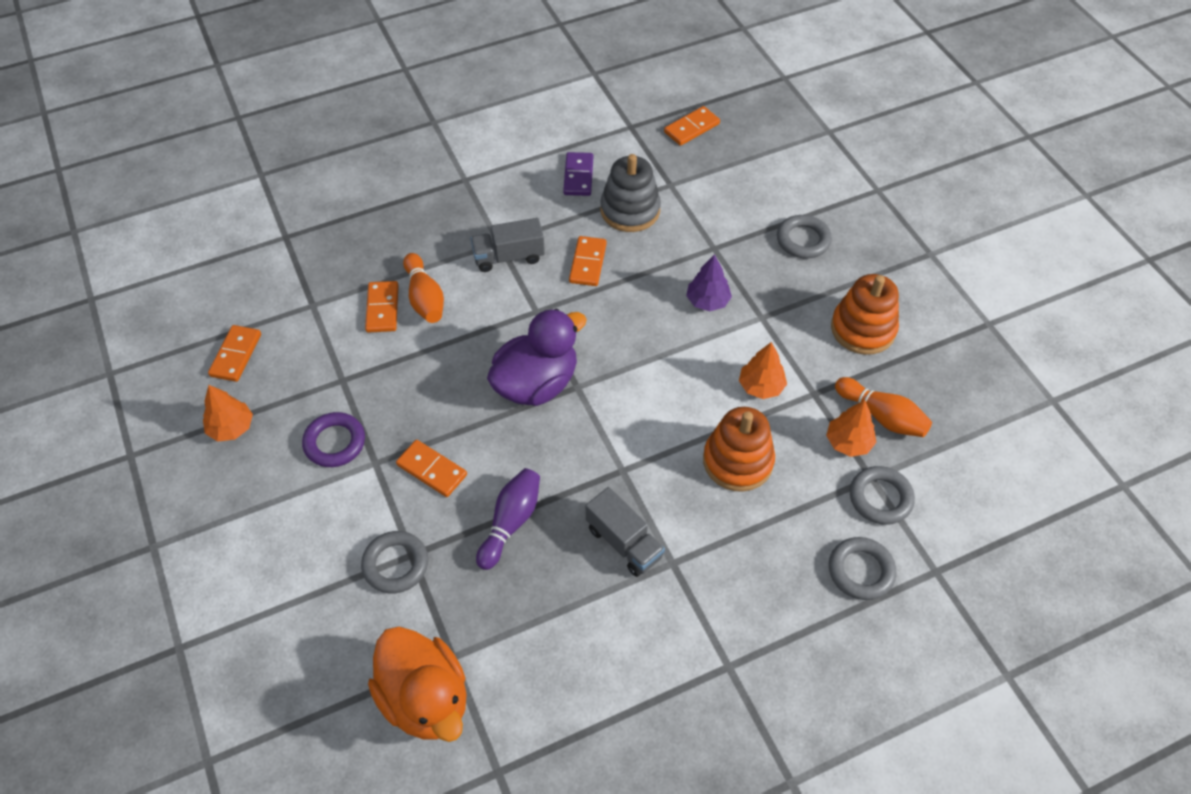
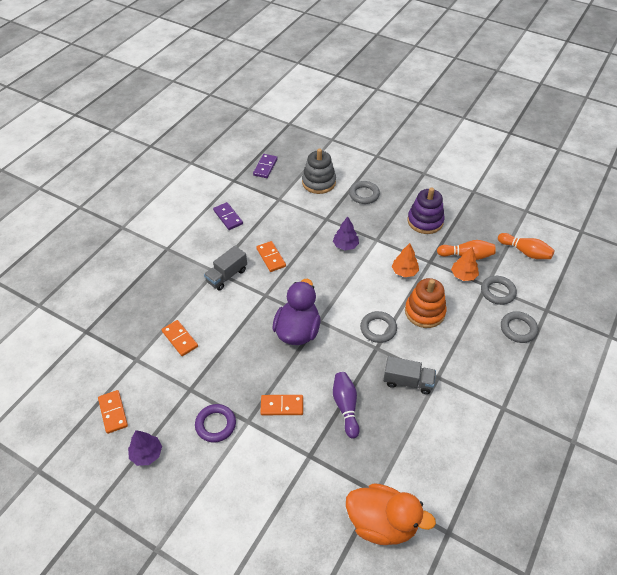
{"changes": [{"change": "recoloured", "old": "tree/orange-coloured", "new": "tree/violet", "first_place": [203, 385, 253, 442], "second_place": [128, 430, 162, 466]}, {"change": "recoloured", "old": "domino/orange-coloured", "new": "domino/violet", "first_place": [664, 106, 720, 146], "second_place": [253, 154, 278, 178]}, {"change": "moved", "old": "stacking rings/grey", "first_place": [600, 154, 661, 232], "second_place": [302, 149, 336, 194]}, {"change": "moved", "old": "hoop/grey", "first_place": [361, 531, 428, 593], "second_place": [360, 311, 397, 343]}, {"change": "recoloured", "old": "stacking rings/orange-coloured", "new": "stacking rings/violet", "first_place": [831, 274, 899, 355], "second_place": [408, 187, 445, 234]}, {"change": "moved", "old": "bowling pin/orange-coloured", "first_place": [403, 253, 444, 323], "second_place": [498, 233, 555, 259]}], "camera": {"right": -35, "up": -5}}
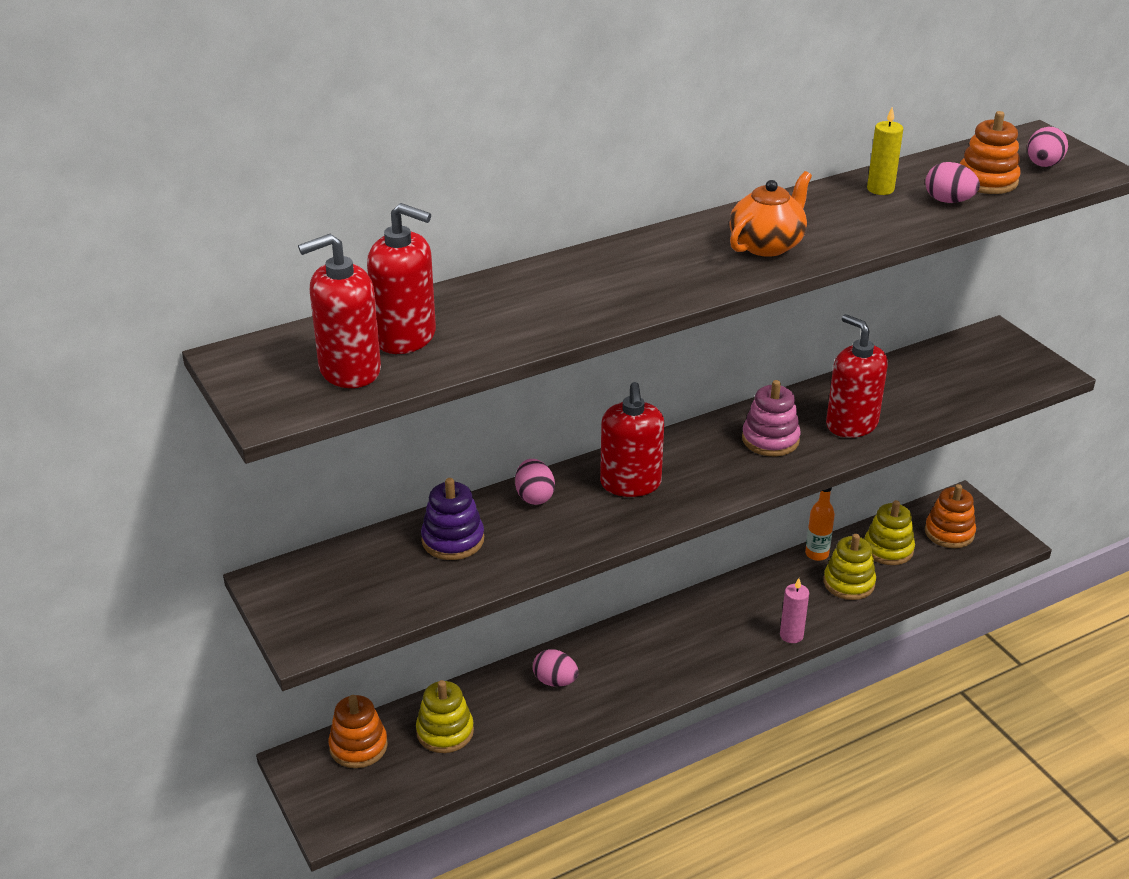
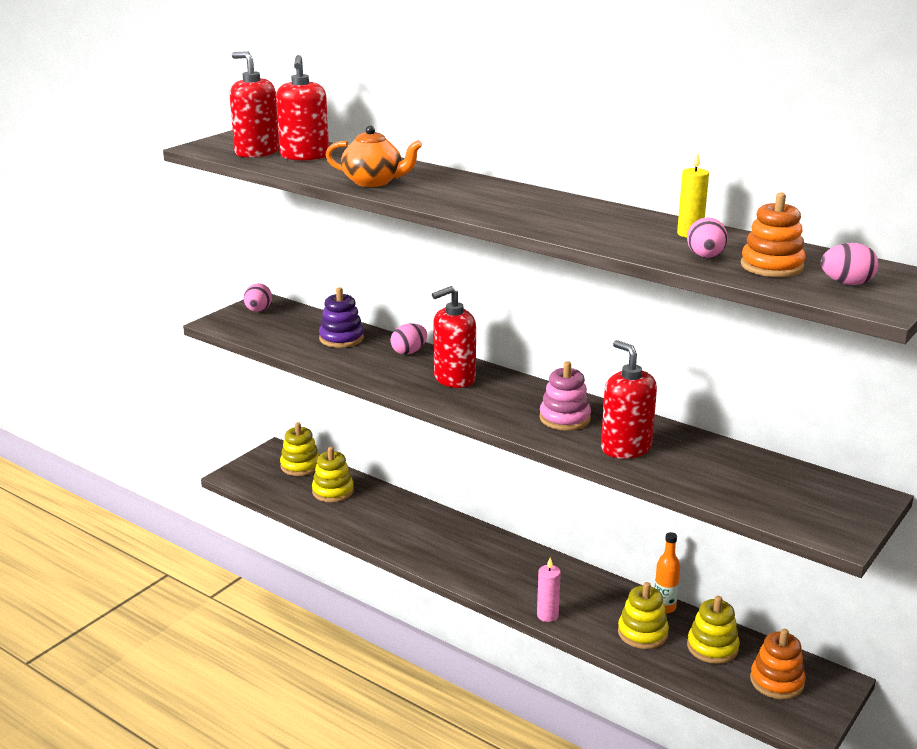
{"changes": [{"change": "moved", "old": "egg/rosy", "first_place": [533, 649, 578, 687], "second_place": [244, 283, 272, 312]}, {"change": "recoloured", "old": "stacking rings/orange-coloured", "new": "stacking rings/bright yellow", "first_place": [328, 695, 388, 768], "second_place": [280, 422, 320, 476]}, {"change": "moved", "old": "tea pot/orange-coloured", "first_place": [729, 171, 812, 257], "second_place": [326, 126, 422, 187]}, {"change": "turned", "old": "soap dispenser/red", "first_place": [826, 314, 888, 438], "second_place": [601, 340, 657, 459], "degrees": -60}], "camera": {"right": 65, "up": -10}}
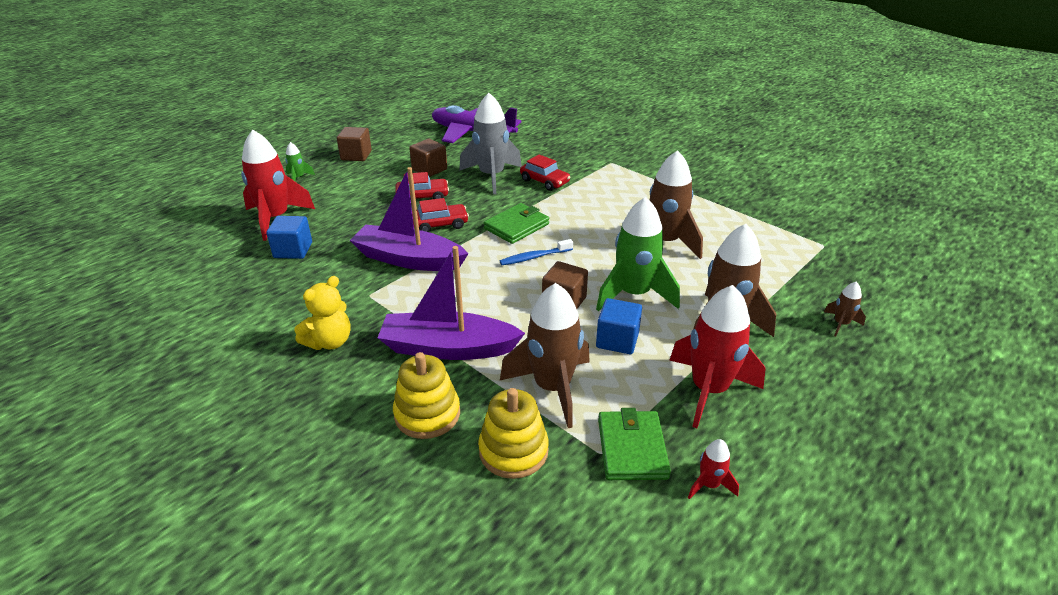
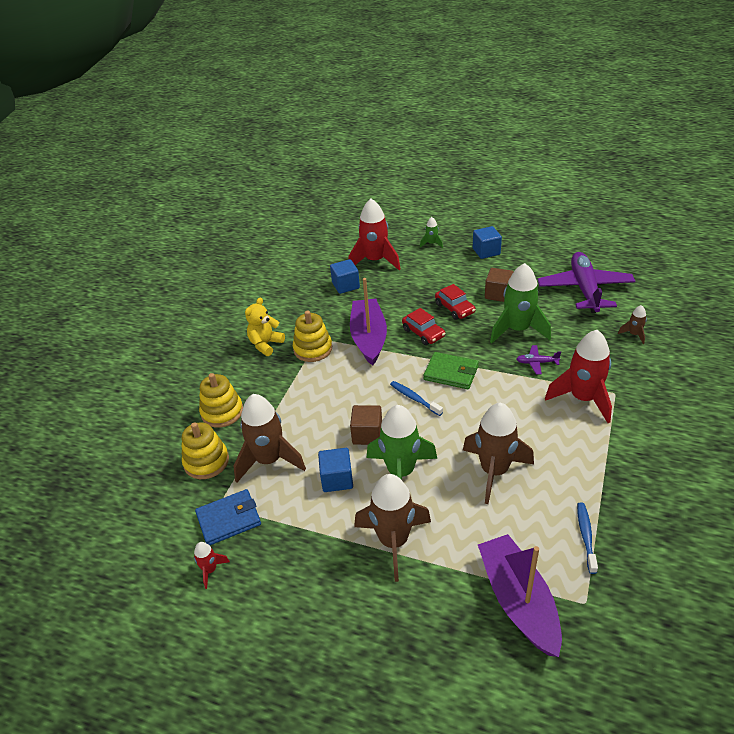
{"changes": [{"change": "recoloured", "old": "wallet/leaf-green", "new": "wallet/royal blue", "first_place": [598, 408, 671, 480], "second_place": [195, 489, 261, 545]}, {"change": "turned", "old": "teddy bear/bright yellow", "first_place": [294, 276, 351, 350], "second_place": [245, 297, 285, 356], "degrees": 105}, {"change": "added", "new": "stacking rings/bright yellow", "second_place": [293, 311, 332, 362]}, {"change": "recoloured", "old": "cube/brown", "new": "cube/royal blue", "first_place": [337, 127, 372, 161], "second_place": [473, 226, 502, 259]}, {"change": "moved", "old": "boat/violet", "first_place": [378, 246, 525, 360], "second_place": [478, 534, 562, 657]}, {"change": "recoloured", "old": "toy rocket/grey", "new": "toy rocket/leaf-green", "first_place": [459, 93, 522, 194], "second_place": [490, 263, 551, 343]}, {"change": "replaced", "old": "car/red", "new": "plane/violet", "first_place": [520, 155, 570, 191], "second_place": [516, 345, 561, 375]}, {"change": "moved", "old": "toy rocket/red", "first_place": [669, 285, 766, 428], "second_place": [545, 330, 612, 423]}, {"change": "added", "new": "dental brush/royal blue", "second_place": [577, 503, 598, 574]}, {"change": "moved", "old": "toy rocket/brown", "first_place": [824, 281, 866, 337], "second_place": [618, 305, 647, 344]}], "camera": {"right": 70, "up": 5}}
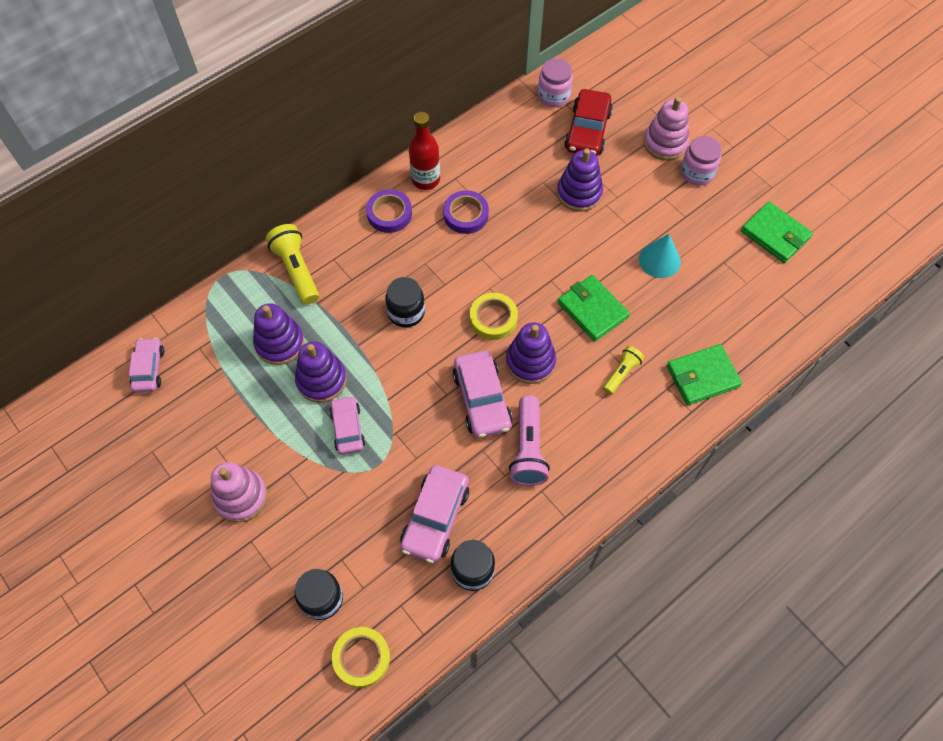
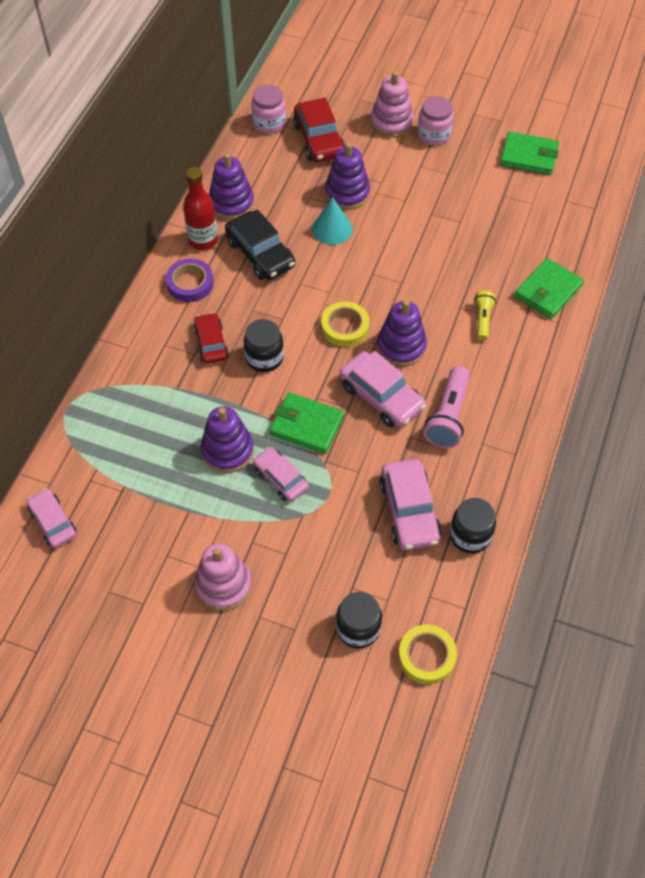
{"changes": [{"change": "added", "new": "car/red", "second_place": [193, 312, 229, 364]}, {"change": "moved", "old": "stacking rings/violet", "first_place": [253, 303, 304, 365], "second_place": [209, 153, 254, 220]}, {"change": "replaced", "old": "roll of tape/violet", "new": "car/jet-black", "first_place": [443, 190, 489, 234], "second_place": [225, 209, 296, 280]}, {"change": "moved", "old": "wallet/leaf-green", "first_place": [558, 275, 630, 342], "second_place": [269, 392, 344, 454]}, {"change": "moved", "old": "cone shape/aqua", "first_place": [639, 234, 681, 278], "second_place": [312, 197, 353, 245]}, {"change": "turned", "old": "flashlight/rosy", "first_place": [509, 395, 550, 486], "second_place": [424, 366, 470, 448], "degrees": 45}, {"change": "removed", "old": "flashlight/bright yellow", "first_place": [266, 224, 319, 304]}], "camera": {"right": -30, "up": -5}}
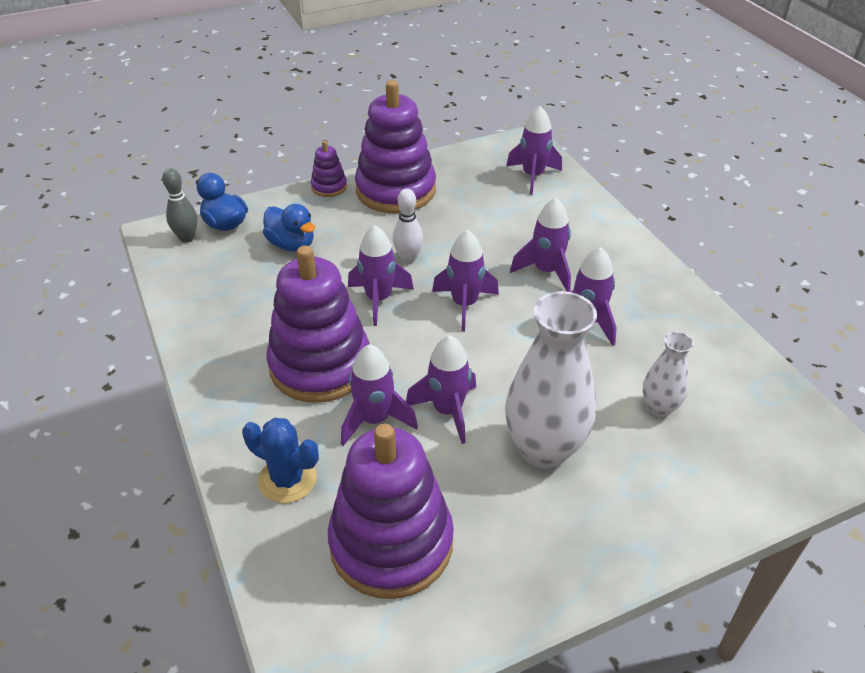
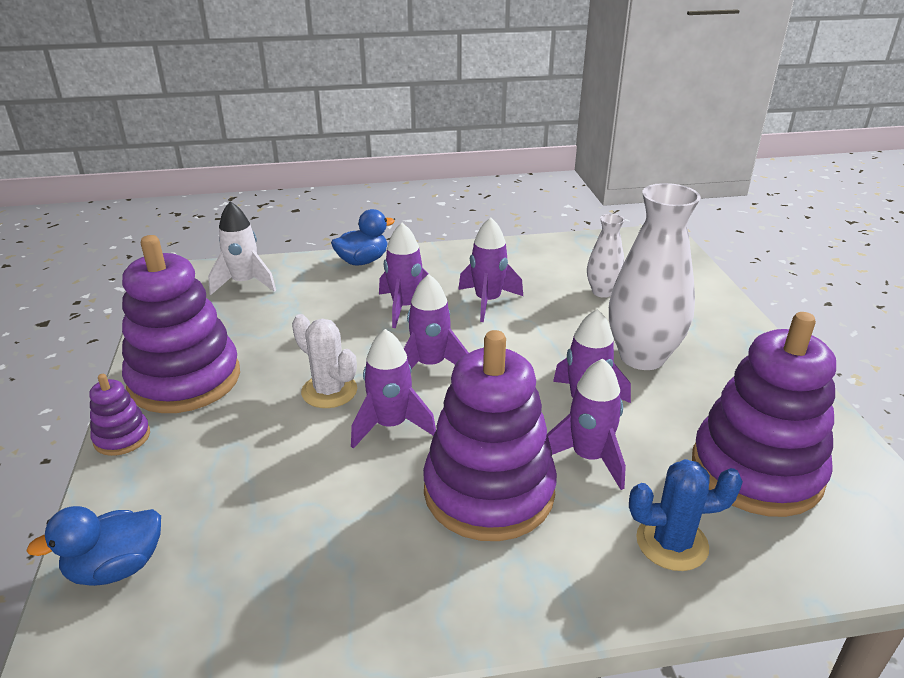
{"changes": [{"change": "recoloured", "old": "toy rocket/violet", "new": "toy rocket/pure white", "first_place": [506, 106, 562, 195], "second_place": [208, 201, 276, 295]}, {"change": "replaced", "old": "bowling pin/pure white", "new": "prickly plant/pure white", "first_place": [393, 188, 423, 264], "second_place": [292, 314, 357, 408]}, {"change": "moved", "old": "duck/royal blue", "first_place": [263, 204, 315, 252], "second_place": [331, 209, 395, 266]}, {"change": "turned", "old": "prickly plant/royal blue", "first_place": [242, 418, 319, 503], "second_place": [629, 459, 743, 571], "degrees": 45}, {"change": "removed", "old": "bowling pin/grey", "first_place": [162, 168, 198, 243]}], "camera": {"right": -75, "up": -10}}
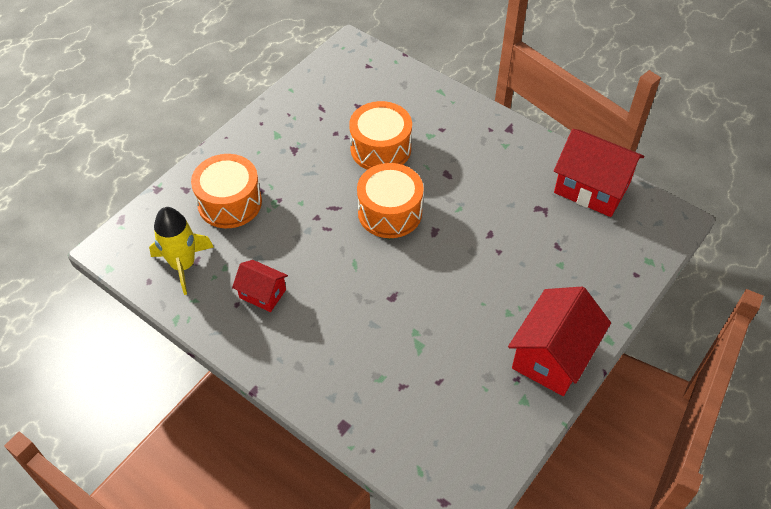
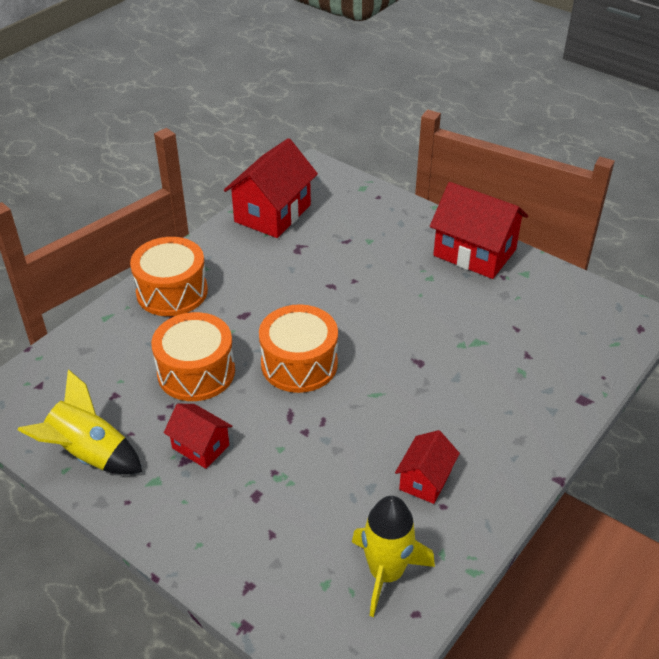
{"changes": [{"change": "added", "new": "toy rocket/bright yellow", "second_place": [17, 369, 142, 475]}, {"change": "moved", "old": "toy drum/orange-coloured", "first_place": [191, 154, 262, 228], "second_place": [130, 237, 208, 316]}, {"change": "added", "new": "cottage/red", "second_place": [164, 404, 232, 469]}], "camera": {"right": -90, "up": -10}}
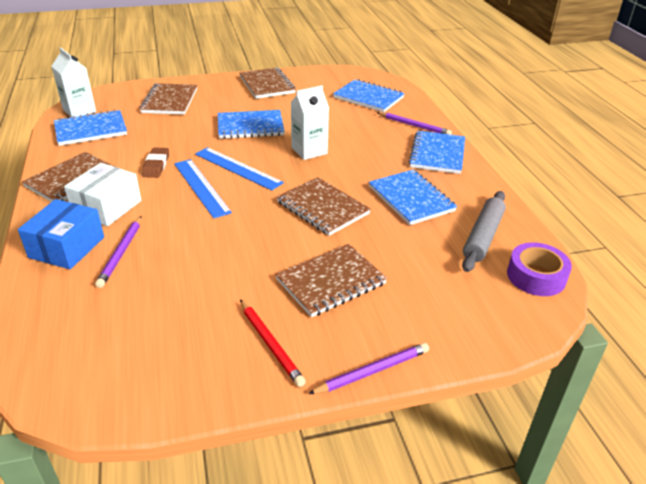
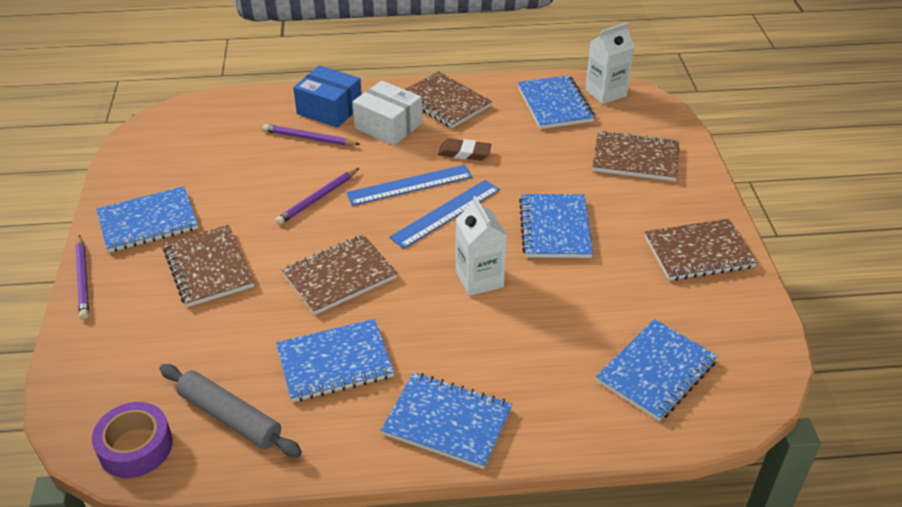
{"changes": [{"change": "replaced", "old": "lead pencil/red", "new": "notebook/royal blue", "first_place": [240, 300, 306, 387], "second_place": [96, 186, 198, 253]}, {"change": "moved", "old": "lead pencil/violet", "first_place": [377, 112, 452, 135], "second_place": [275, 168, 359, 225]}], "camera": {"right": 100, "up": 5}}
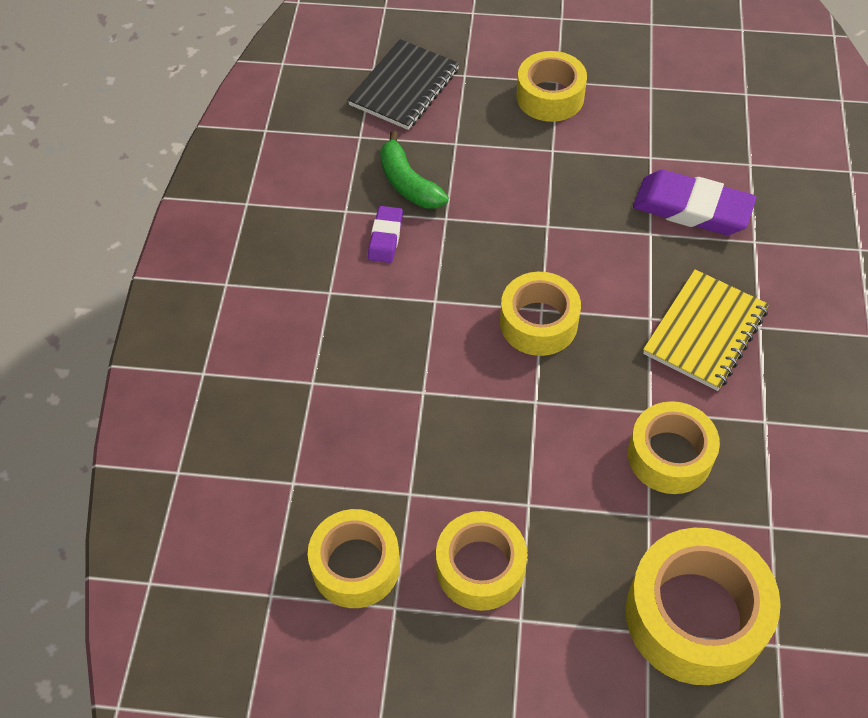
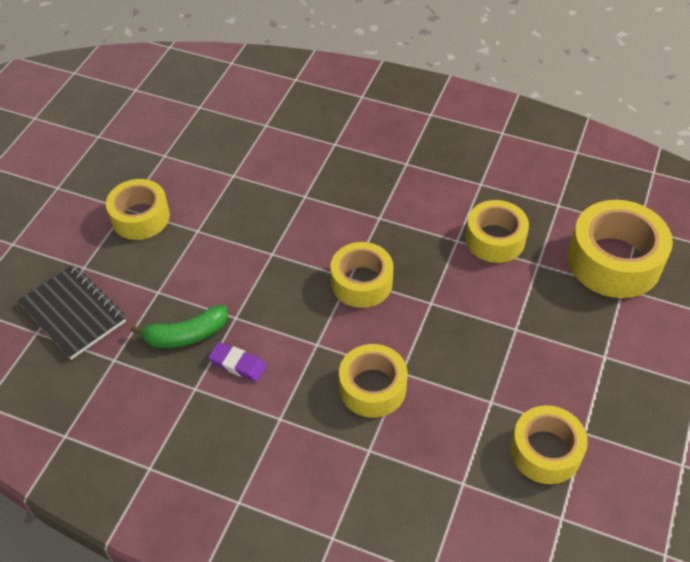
{"changes": [{"change": "moved", "old": "roll of tape/bright yellow", "first_place": [436, 511, 527, 611], "second_place": [339, 344, 408, 418]}, {"change": "removed", "old": "pencil eraser/violet", "first_place": [633, 170, 757, 235]}, {"change": "removed", "old": "notebook/bright yellow", "first_place": [643, 269, 769, 391]}], "camera": {"right": -75, "up": -5}}
